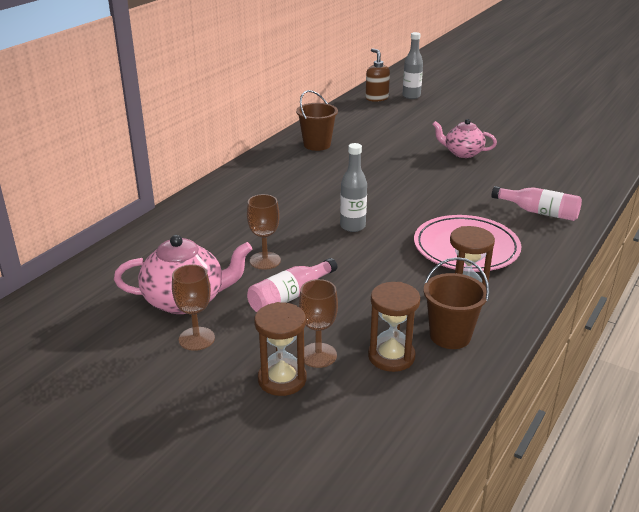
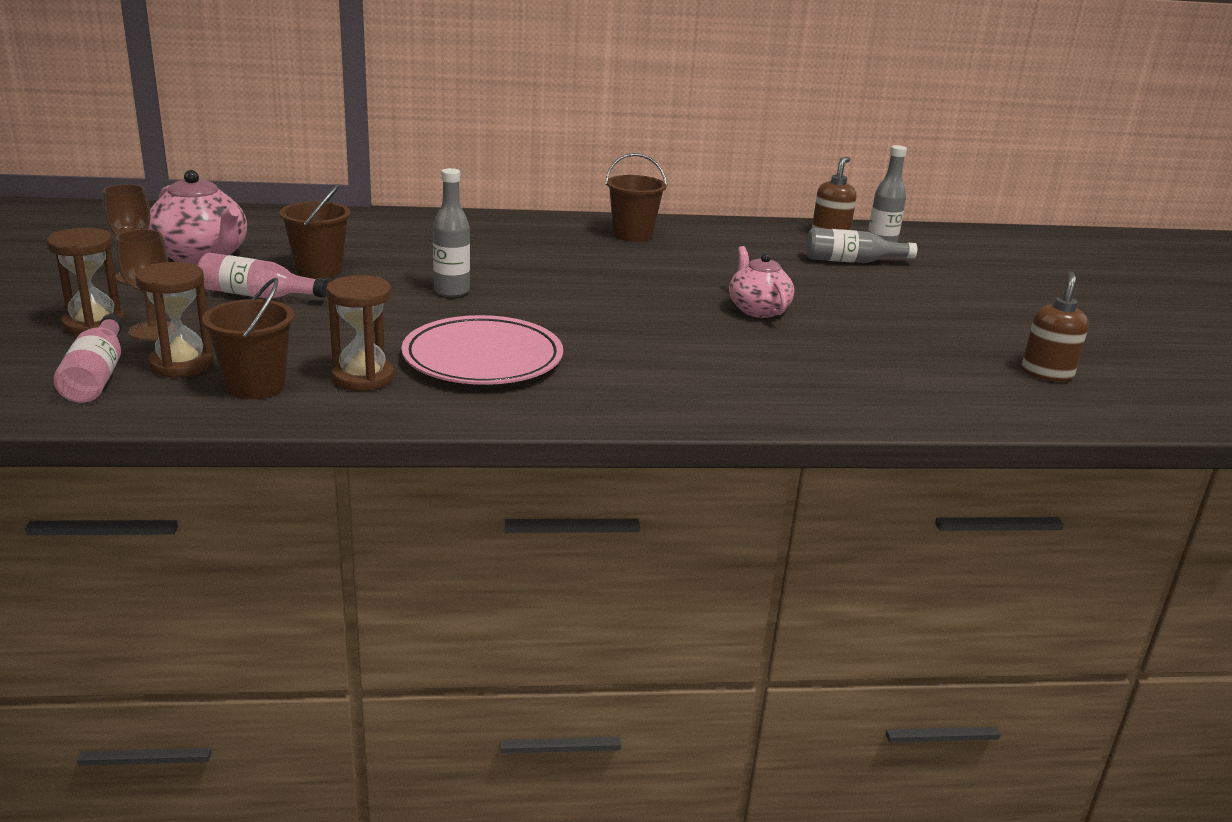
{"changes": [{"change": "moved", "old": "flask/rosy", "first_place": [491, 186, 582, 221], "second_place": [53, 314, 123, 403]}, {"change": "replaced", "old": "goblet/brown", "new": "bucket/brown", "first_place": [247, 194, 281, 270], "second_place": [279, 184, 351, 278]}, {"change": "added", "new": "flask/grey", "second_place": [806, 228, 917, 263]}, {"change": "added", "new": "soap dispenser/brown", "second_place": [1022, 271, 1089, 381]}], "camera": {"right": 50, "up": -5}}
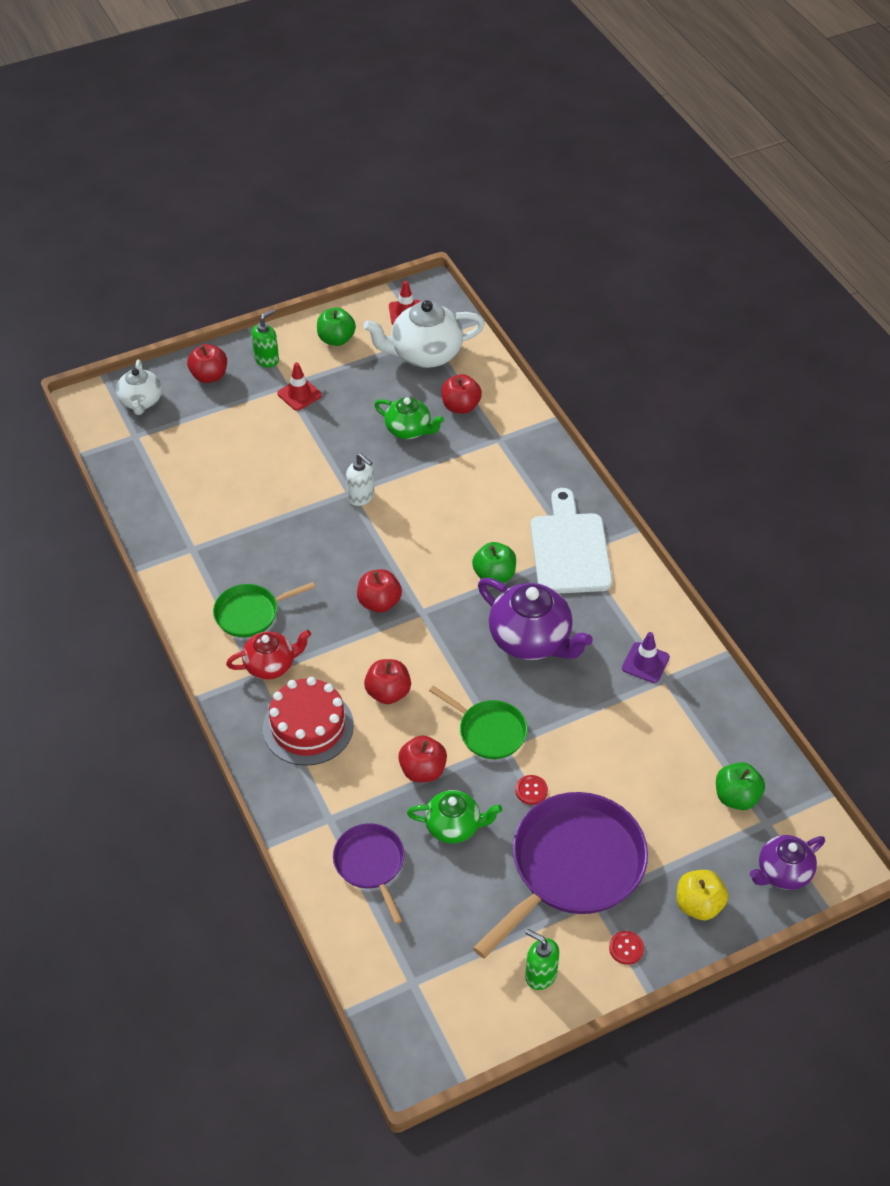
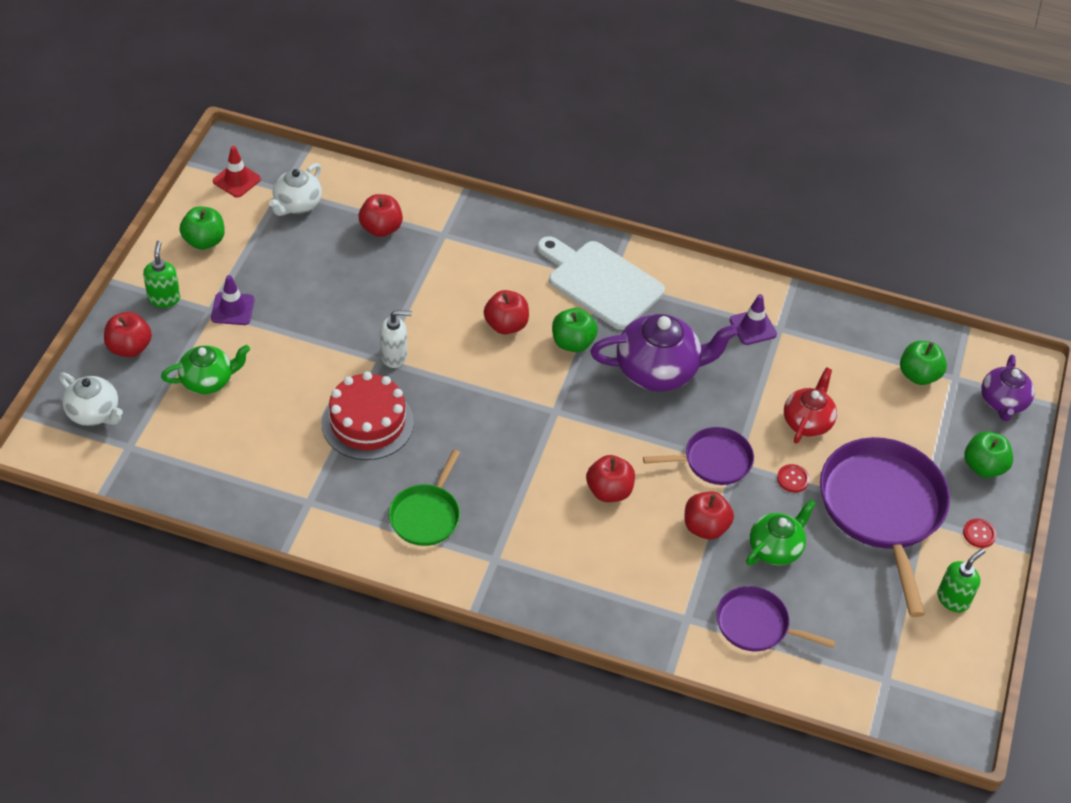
{"changes": [{"change": "moved", "old": "tea pot/leaf-green", "first_place": [374, 397, 444, 439], "second_place": [161, 345, 250, 394]}, {"change": "recoloured", "old": "road cone/red", "new": "road cone/violet", "first_place": [277, 362, 322, 411], "second_place": [211, 275, 255, 325]}, {"change": "resized", "old": "tea pot/pure white", "first_place": [363, 300, 485, 368], "second_place": [269, 163, 322, 216], "factor": 0.62}, {"change": "moved", "old": "layer cake/red", "first_place": [263, 677, 354, 766], "second_place": [322, 371, 414, 460]}, {"change": "moved", "old": "apple/red", "first_place": [357, 569, 402, 613], "second_place": [484, 290, 529, 334]}, {"change": "recoloured", "old": "skillet/leaf-green", "new": "skillet/violet", "first_place": [429, 686, 527, 759], "second_place": [643, 427, 754, 485]}, {"change": "moved", "old": "tea pot/red", "first_place": [226, 630, 311, 680], "second_place": [784, 367, 837, 444]}, {"change": "turned", "old": "soap dispenser/leaf-green", "first_place": [525, 929, 560, 990], "second_place": [937, 548, 986, 613], "degrees": 150}, {"change": "recoloured", "old": "apple/bright yellow", "new": "apple/leaf-green", "first_place": [677, 870, 728, 920], "second_place": [964, 431, 1013, 478]}], "camera": {"right": -50, "up": 0}}
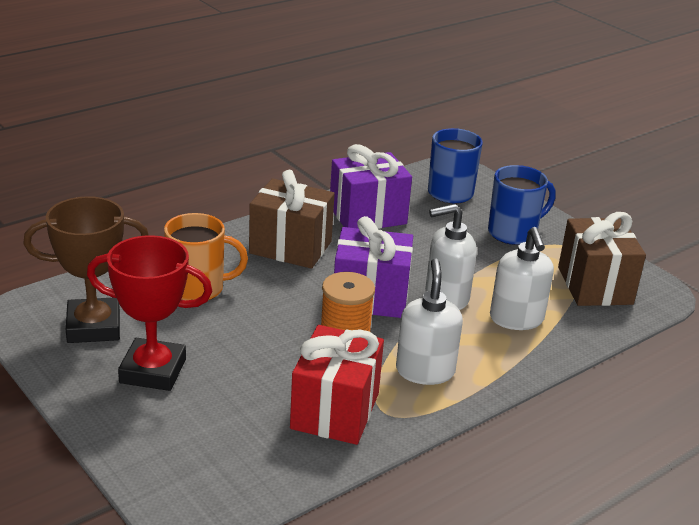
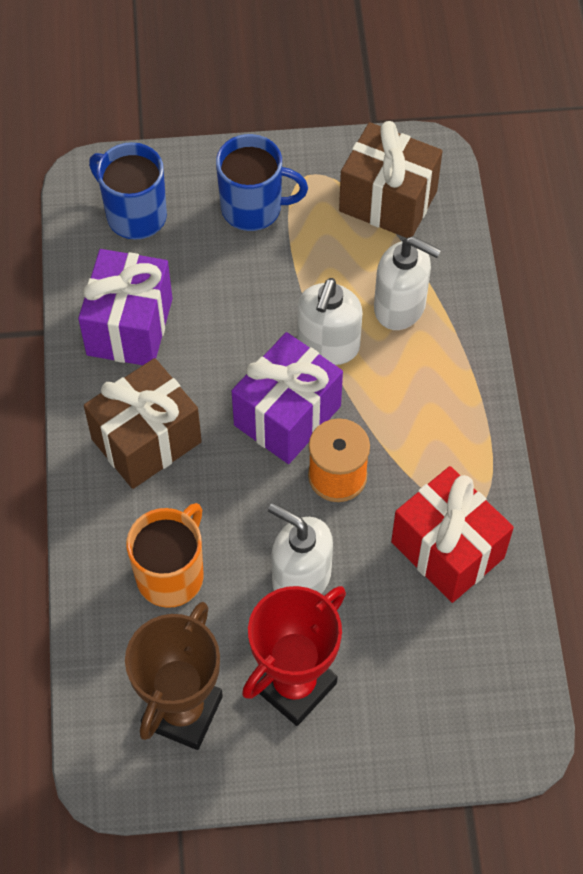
{"changes": [{"change": "turned", "old": "tea mug/royal blue", "first_place": [488, 165, 555, 245], "second_place": [216, 134, 308, 231], "degrees": 90}, {"change": "moved", "old": "soap dispenser/pure white", "first_place": [396, 258, 463, 385], "second_place": [268, 503, 333, 594]}], "camera": {"right": -55, "up": 30}}
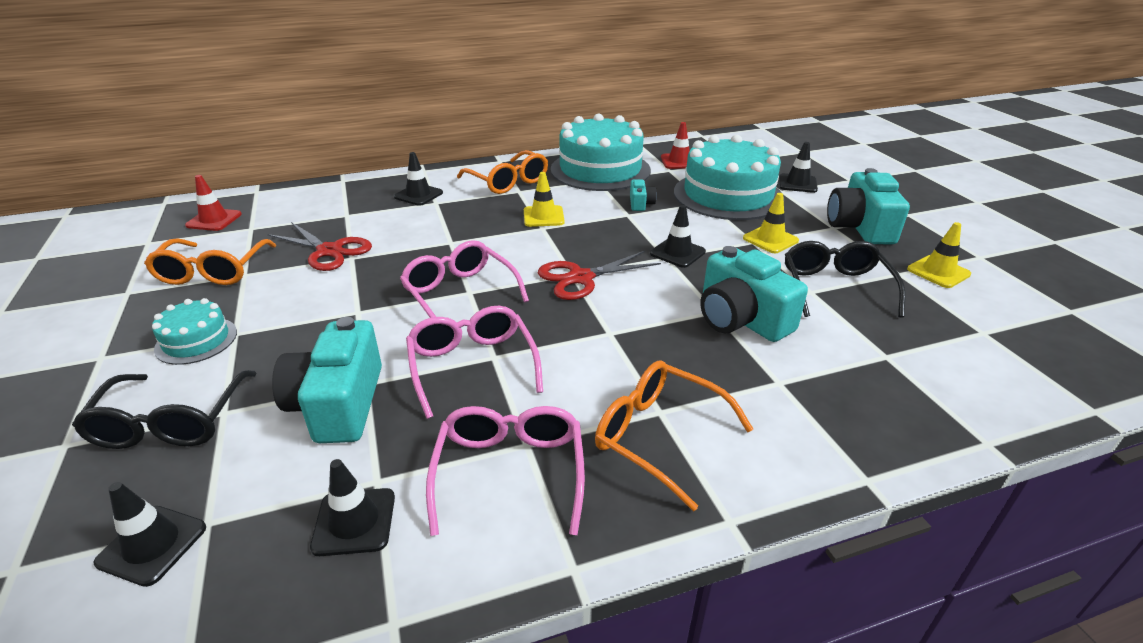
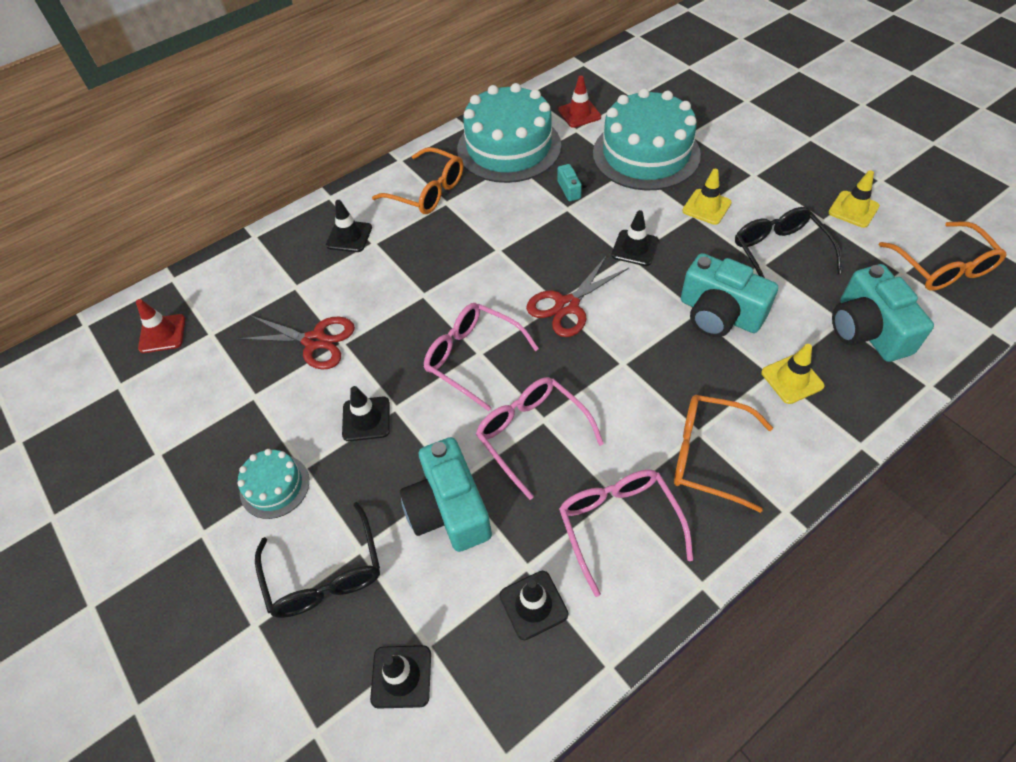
{"changes": [{"change": "moved", "old": "road cone/jet-black", "first_place": [779, 142, 818, 193], "second_place": [342, 386, 390, 441]}, {"change": "moved", "old": "road cone/bright yellow", "first_place": [524, 172, 565, 227], "second_place": [761, 344, 824, 404]}, {"change": "moved", "old": "photo camera/aqua", "first_place": [827, 168, 910, 244], "second_place": [832, 264, 934, 362]}, {"change": "moved", "old": "spectacles/orange-coloured", "first_place": [144, 239, 276, 285], "second_place": [879, 221, 1007, 291]}], "camera": {"right": -15, "up": 20}}
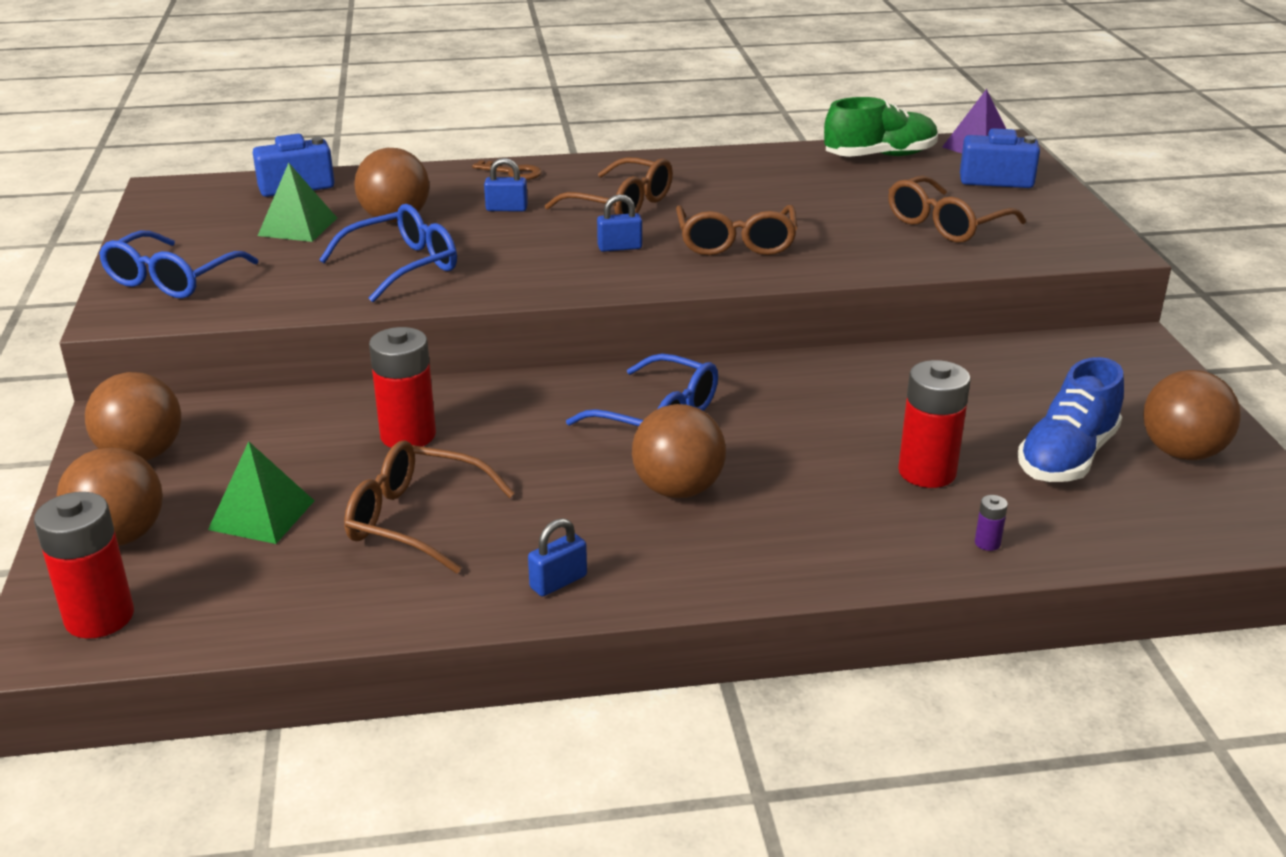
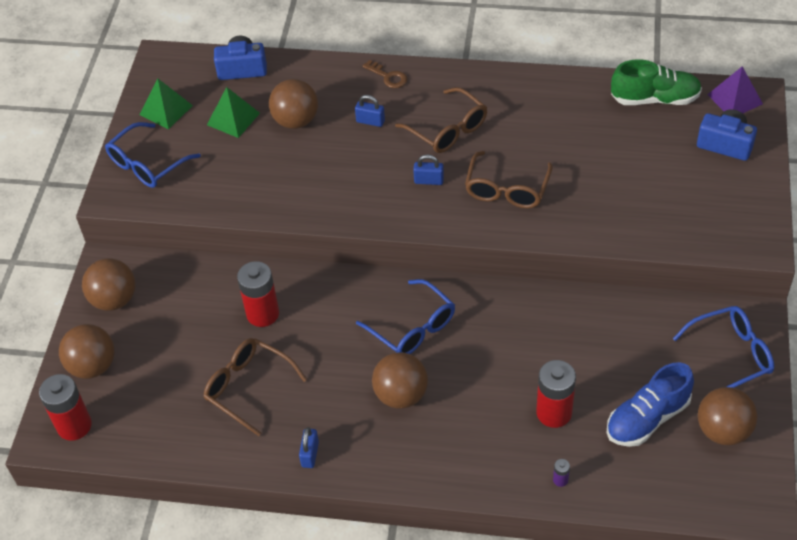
{"changes": [{"change": "moved", "old": "pyramid shape/leaf-green", "first_place": [208, 441, 315, 544], "second_place": [139, 78, 193, 129]}, {"change": "turned", "old": "padlock/royal blue", "first_place": [528, 518, 587, 597], "second_place": [299, 427, 319, 468], "degrees": -60}, {"change": "moved", "old": "spectacles/royal blue", "first_place": [319, 204, 457, 302], "second_place": [673, 306, 774, 388]}, {"change": "removed", "old": "spectacles/brown", "first_place": [888, 176, 1026, 243]}], "camera": {"right": 20, "up": 20}}
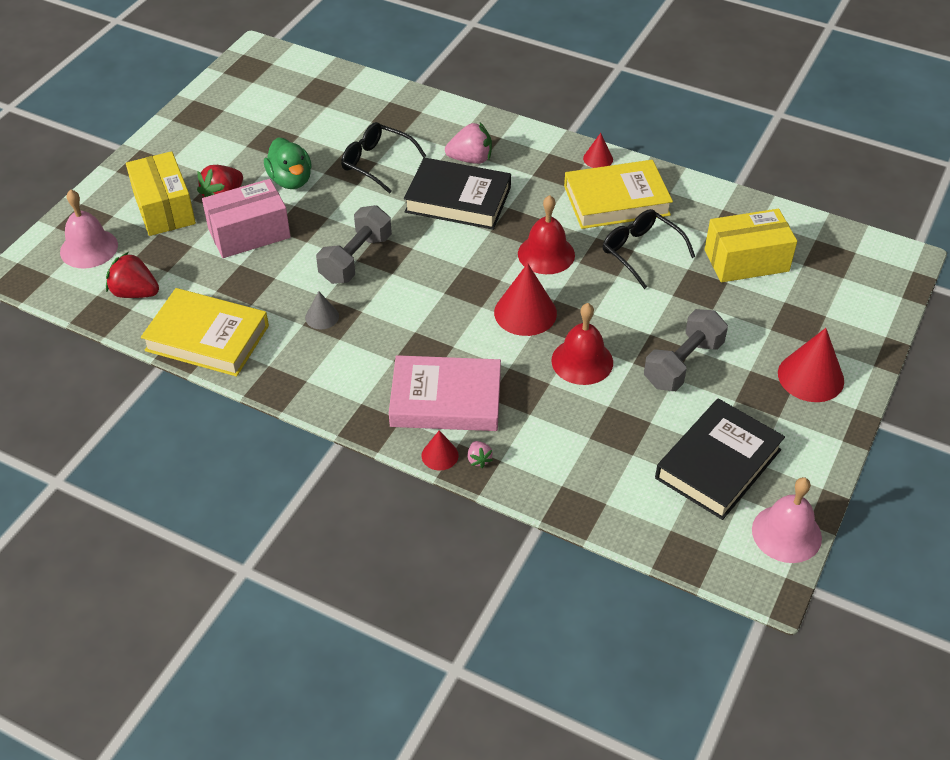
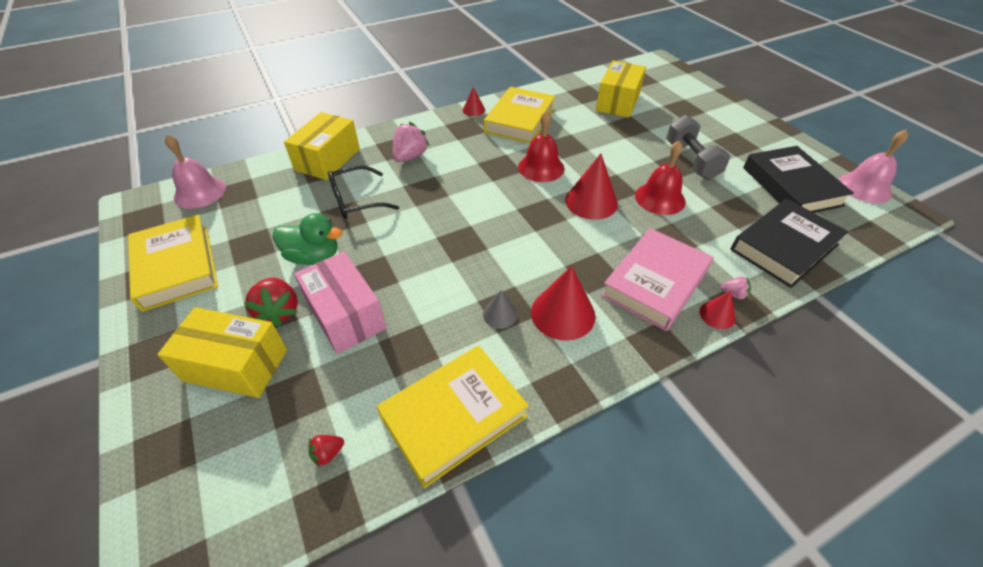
{"changes": [{"change": "added", "new": "book/bright yellow", "second_place": [128, 214, 218, 312]}, {"change": "moved", "old": "school bell/rosy", "first_place": [60, 189, 118, 269], "second_place": [165, 134, 226, 209]}, {"change": "added", "new": "package/bright yellow", "second_place": [284, 112, 360, 180]}, {"change": "turned", "old": "package/rosy", "first_place": [202, 179, 291, 258], "second_place": [294, 252, 386, 354], "degrees": -45}, {"change": "resized", "old": "strawberry/red", "first_place": [106, 252, 159, 298], "second_place": [308, 435, 344, 468], "factor": 0.51}, {"change": "moved", "old": "cone shape/red", "first_place": [778, 328, 844, 402], "second_place": [531, 266, 595, 341]}, {"change": "moved", "old": "book/jet-black", "first_place": [404, 157, 511, 230], "second_place": [730, 199, 848, 288]}, {"change": "removed", "old": "free weight/grey", "first_place": [316, 205, 392, 284]}, {"change": "removed", "old": "spectacles/jet-black", "first_place": [603, 209, 695, 289]}], "camera": {"right": -55, "up": 0}}
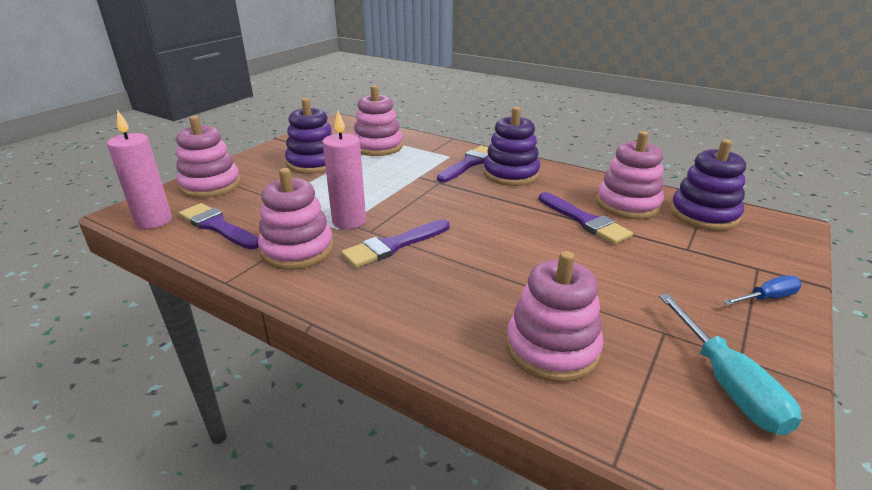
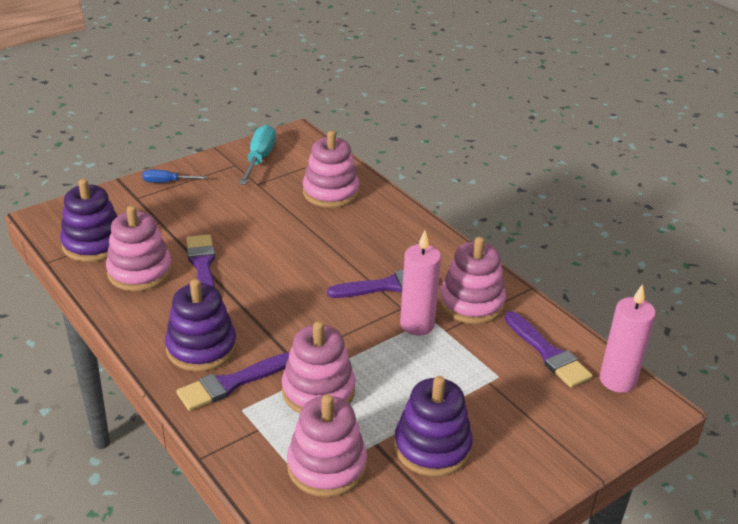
{"changes": [{"change": "moved", "old": "stacking rings/rosy", "first_place": [176, 116, 241, 198], "second_place": [282, 321, 356, 413]}], "camera": {"right": -160, "up": 5}}
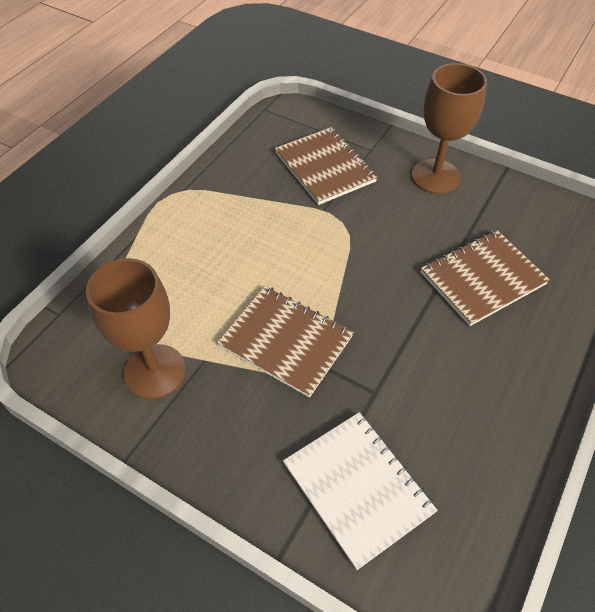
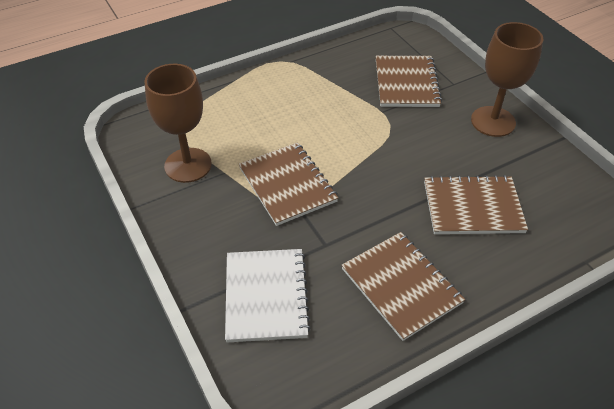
{"changes": [{"change": "added", "new": "notebook/brown", "second_place": [341, 232, 465, 341]}], "camera": {"right": 30, "up": -5}}
